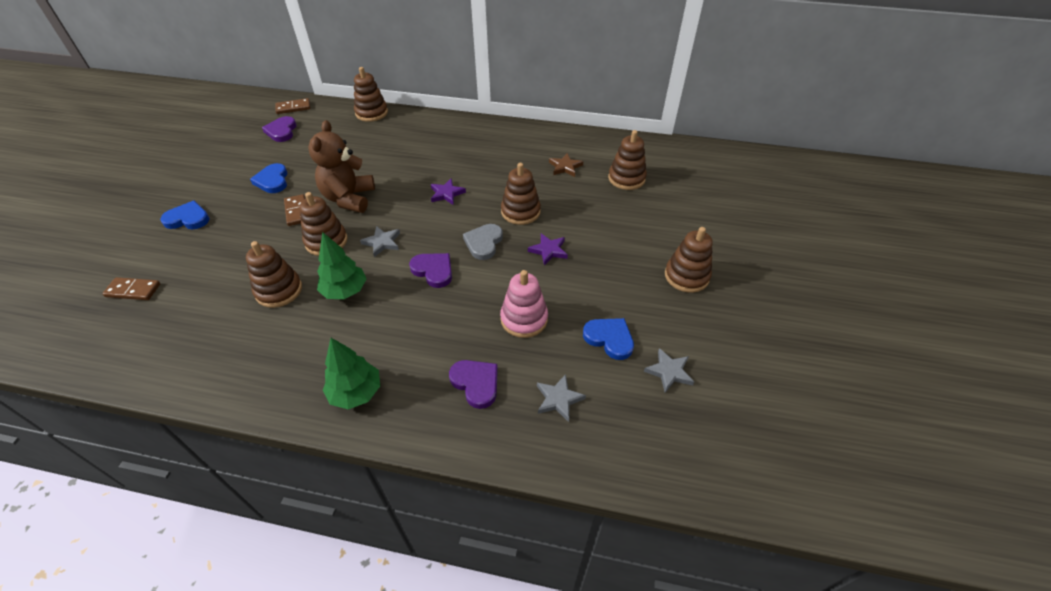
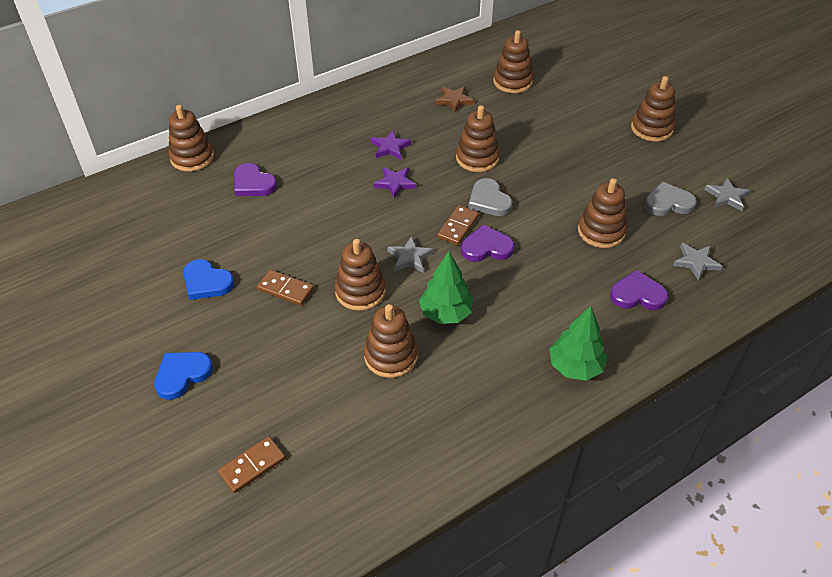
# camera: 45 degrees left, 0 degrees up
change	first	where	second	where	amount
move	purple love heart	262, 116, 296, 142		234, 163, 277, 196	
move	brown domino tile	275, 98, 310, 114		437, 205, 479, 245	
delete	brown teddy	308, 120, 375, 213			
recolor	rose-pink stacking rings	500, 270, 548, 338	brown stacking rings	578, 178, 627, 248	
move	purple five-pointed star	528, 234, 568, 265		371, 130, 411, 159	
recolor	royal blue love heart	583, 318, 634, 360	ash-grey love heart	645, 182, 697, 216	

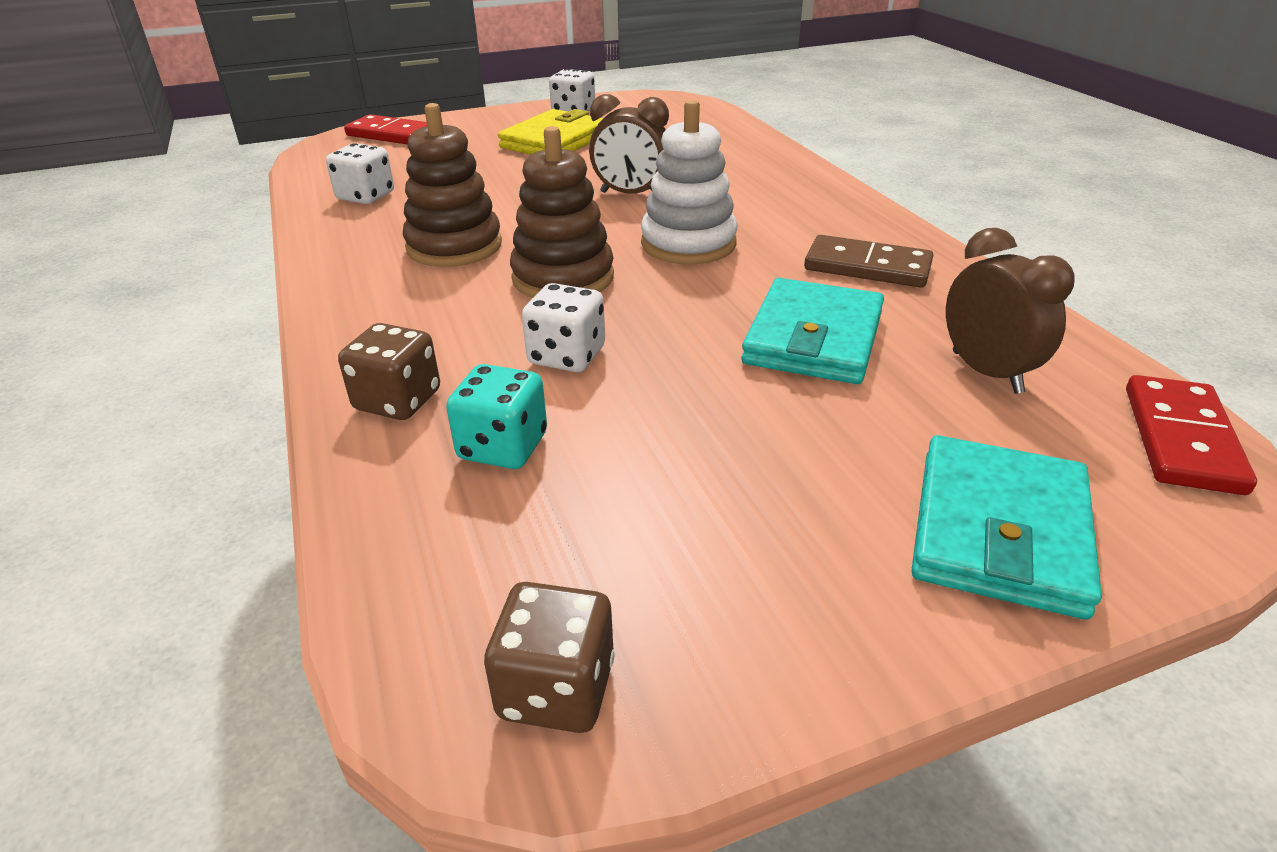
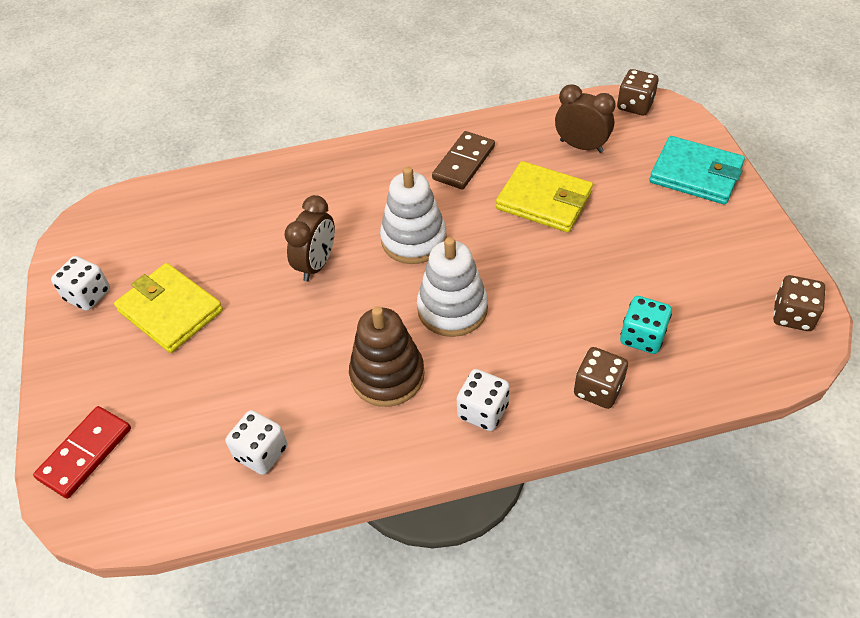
# camera: 80 degrees left, 15 degrees up
change	first	where	second	where	amount
recolor	brown stacking rings	510, 126, 614, 298	pure white stacking rings	417, 237, 488, 337	
move	pure white game die	522, 283, 605, 372		457, 369, 510, 431	
recolor	aqua card wallet	741, 278, 884, 384	golden card wallet	496, 161, 593, 232	
rotate	brown clock	946, 228, 1075, 394		555, 84, 616, 153	45 degrees clockwise
replace	scarlet domino tile	1126, 375, 1257, 495	brown game die	617, 69, 658, 116	

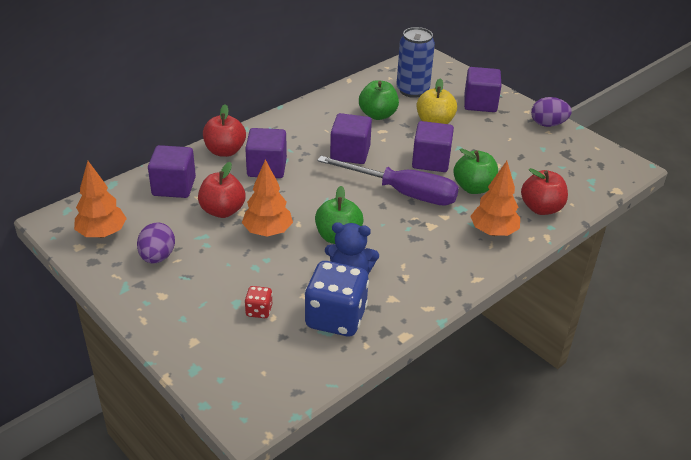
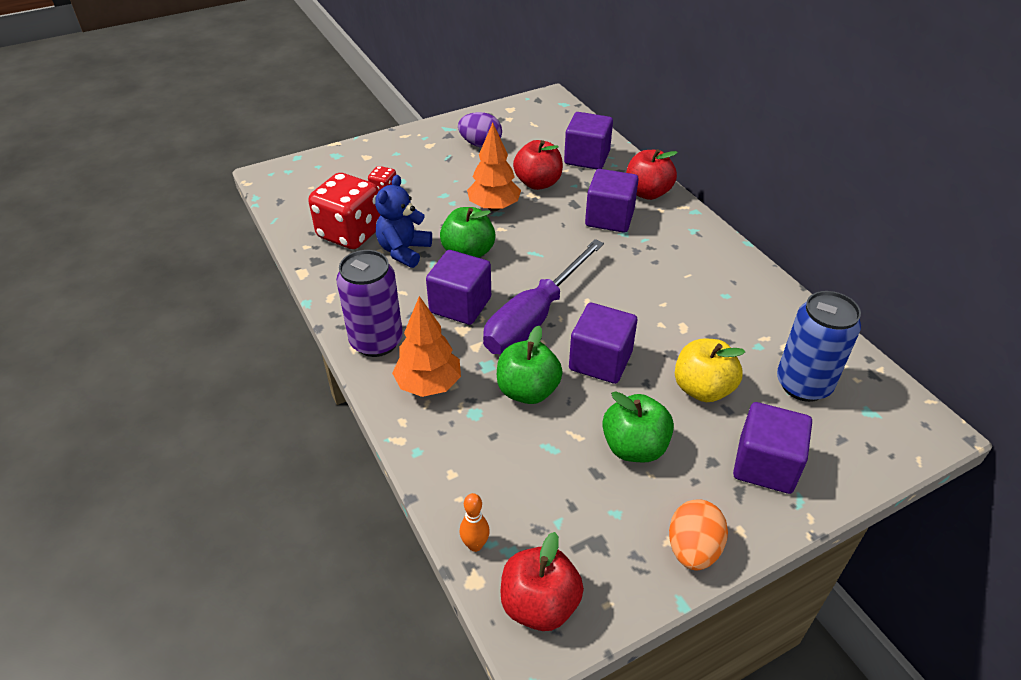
# camera: 105 degrees right, 5 degrees up
change	first	where	second	where	amount
delete	orange tree	74, 161, 127, 238			
recolor	royal blue game die	304, 261, 369, 336	scarlet game die	308, 173, 380, 249	
move	purple cube	330, 113, 372, 164		426, 250, 491, 325	
move	emerald apple	359, 80, 399, 120		602, 391, 674, 463	
move	scarlet apple	521, 168, 568, 215		501, 532, 584, 631	
recolor	purple toy egg	531, 97, 572, 127	orange toy egg	669, 499, 728, 570	
insert			purple can	336, 250, 403, 357	
insert			orange bowling pin	460, 493, 490, 552	

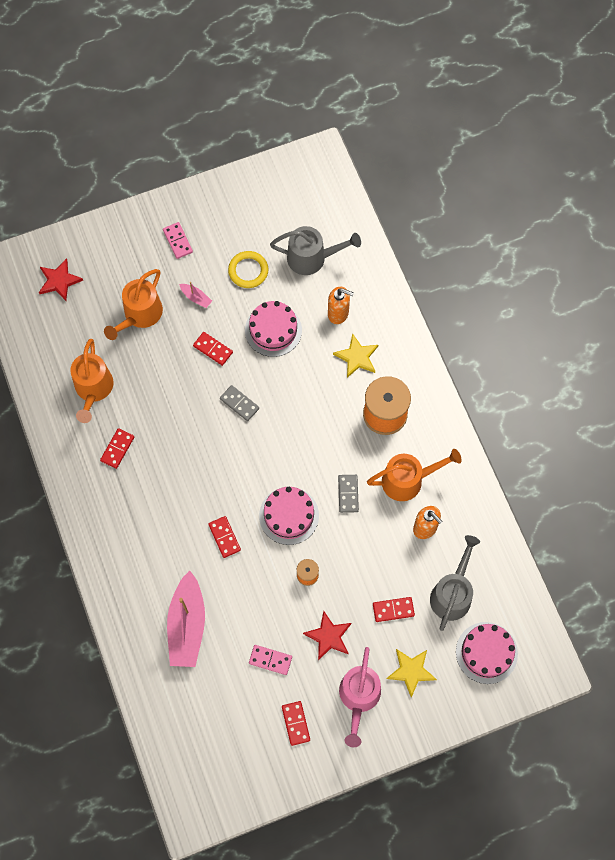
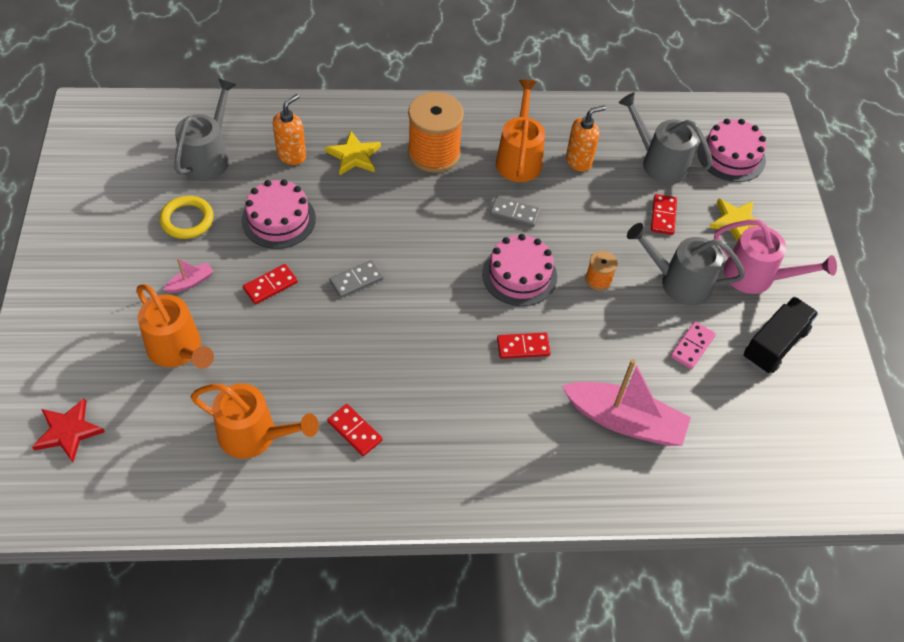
# camera: 75 degrees left, 15 degrees down
change	first	where	second	where	amount
delete	rose-pink domino tile	163, 222, 193, 259			
replace	scarlet domino tile	282, 701, 310, 746	jet-black lorry	744, 297, 818, 373	
replace	scarlet five-pointed star	303, 611, 351, 660	ash-grey watering can	627, 223, 745, 306	

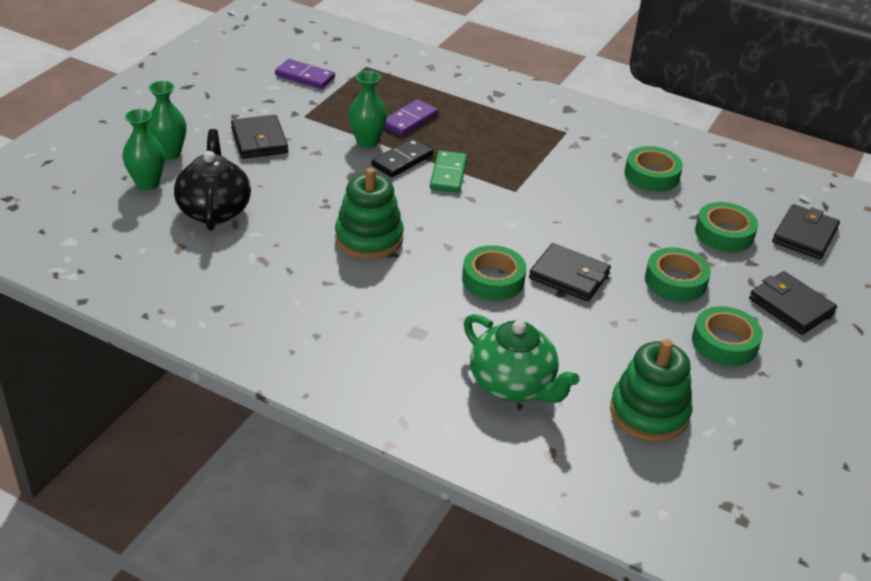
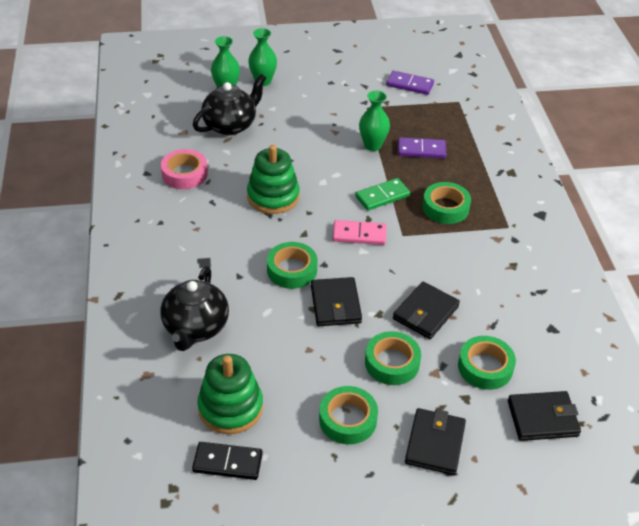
# camera: 55 degrees right, 5 degrees up
change	first	where	second	where	amount
move	jet-black card wallet	231, 115, 288, 159		393, 282, 460, 339	
rotate	purple domino tile	275, 59, 335, 89		386, 71, 434, 95	60 degrees counterclockwise
move	jet-black domino tile	371, 138, 433, 177		192, 442, 263, 480	
recolor	emerald china teapot	464, 314, 579, 403	jet-black china teapot	160, 266, 229, 351	
move	emerald sticky tape	625, 146, 683, 192		423, 182, 471, 224	
insert			rose-pink sticky tape	161, 149, 208, 189	
insert			rose-pink domino tile	333, 220, 386, 245	

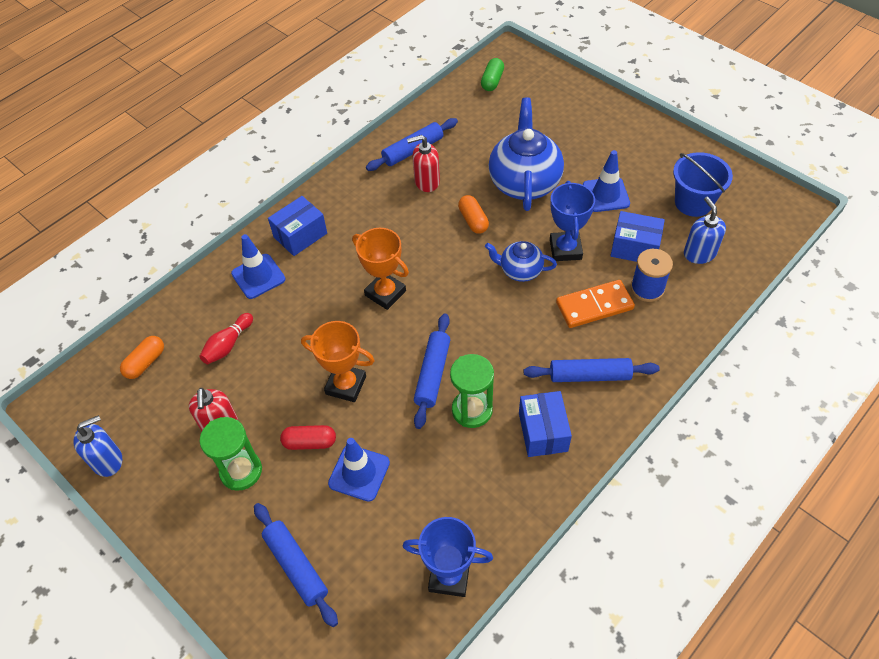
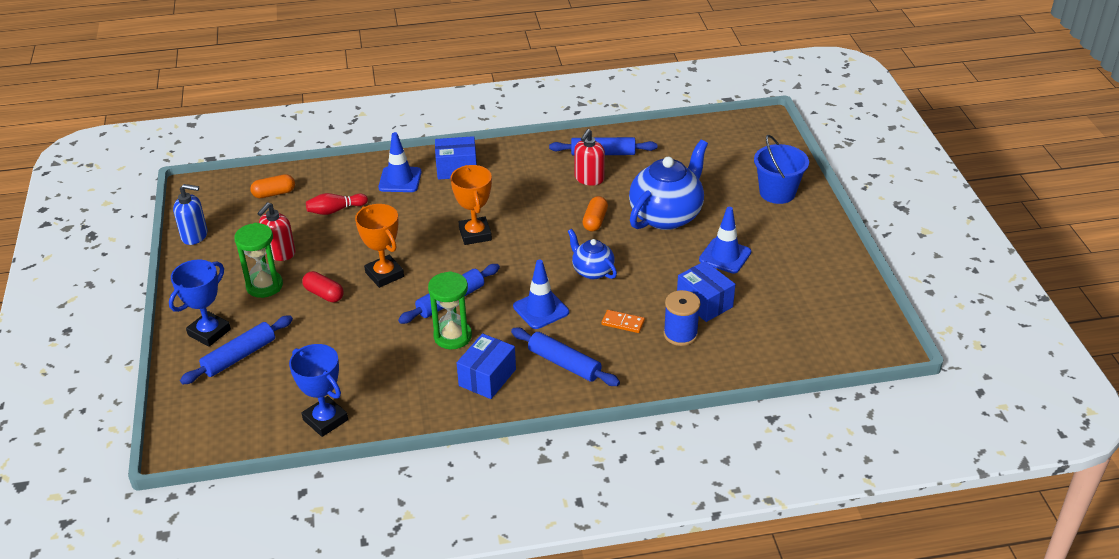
# camera: 35 degrees right, 15 degrees down
change	first	where	second	where	amount
rotate	royal blue pastry roller	254, 503, 338, 627		180, 315, 293, 385	45 degrees clockwise
move	royal blue traffic cone	328, 438, 390, 502		513, 259, 569, 329	
rotate	scarlet soap pump	407, 135, 440, 192		574, 129, 605, 186	90 degrees counterclockwise
delete	emerald capsule	481, 58, 504, 91			
move	royal blue prize cup	550, 181, 595, 261		169, 260, 231, 347	
resize	orange domino tile	556, 280, 635, 328		602, 310, 645, 333	x0.57
move	royal blue sand bucket	673, 152, 733, 217		754, 135, 809, 204	
delete	royal blue soap pump	684, 197, 726, 264			

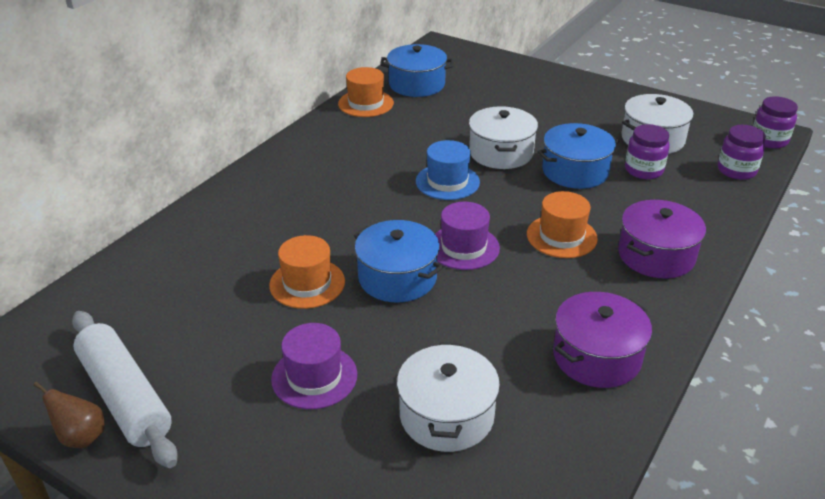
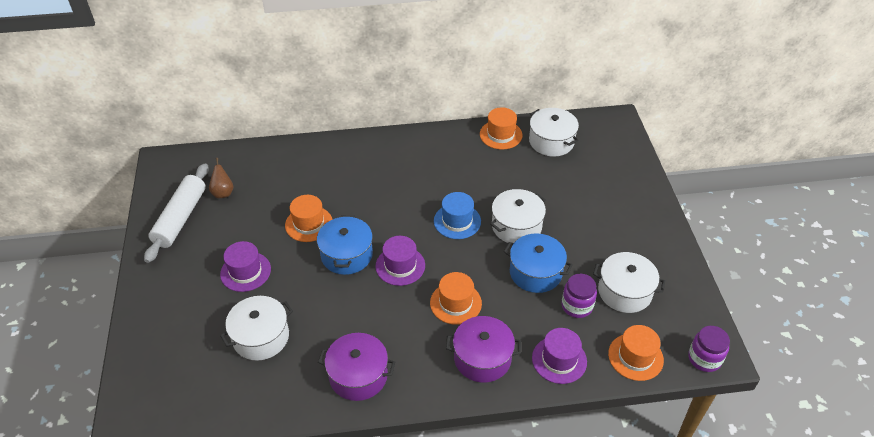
# camera: 50 degrees right, 10 degrees up
change	first	where	second	where	amount
move	brown pear	33, 382, 105, 448		209, 158, 233, 198	
recolor	royal blue stockpot	380, 44, 454, 97	pure white stockpot	529, 108, 579, 157	
replace	purple jam jar	718, 125, 766, 180	orange top hat	608, 325, 664, 381	
insert			purple top hat	532, 328, 587, 384	

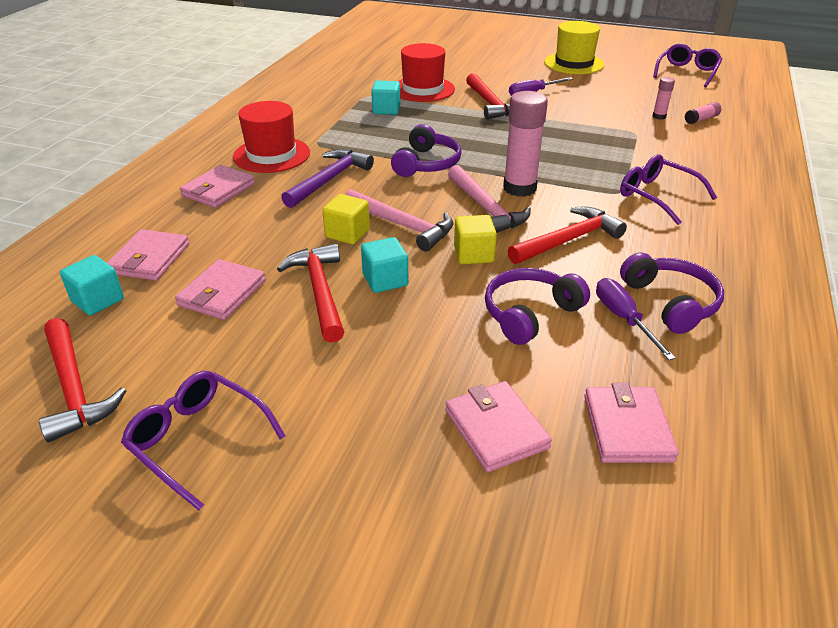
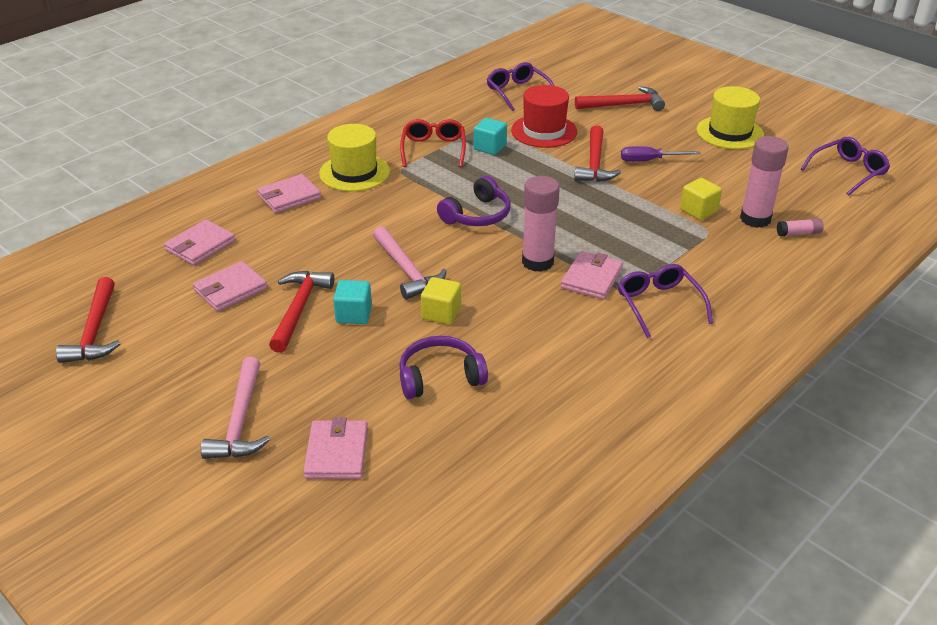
# camera: 25 degrees right, 0 degrees up
change	first	where	second	where	amount
delete	aqua cube	60, 255, 124, 316			
move	purple eyeglasses	121, 371, 286, 510		487, 62, 554, 111	
recolor	scarlet top hat	233, 101, 310, 173	golden top hat	319, 124, 390, 191	
delete	purple hammer	281, 149, 374, 208			
move	golden cube	322, 194, 370, 245		680, 178, 722, 220	
move	rose-pink hammer	448, 165, 531, 233		201, 357, 270, 459	
move	scarlet hammer	508, 207, 627, 264		575, 86, 665, 111	
move	rose-pink card wallet	584, 383, 679, 463		561, 251, 623, 300	
delete	purple hand screwdriver	596, 278, 676, 360			
delete	purple over-ear headphones	620, 252, 724, 334			
resize	rose-pink glue stick	652, 77, 675, 120		740, 136, 789, 228	x2.07
insert			scarlet eyeglasses	400, 119, 466, 167	

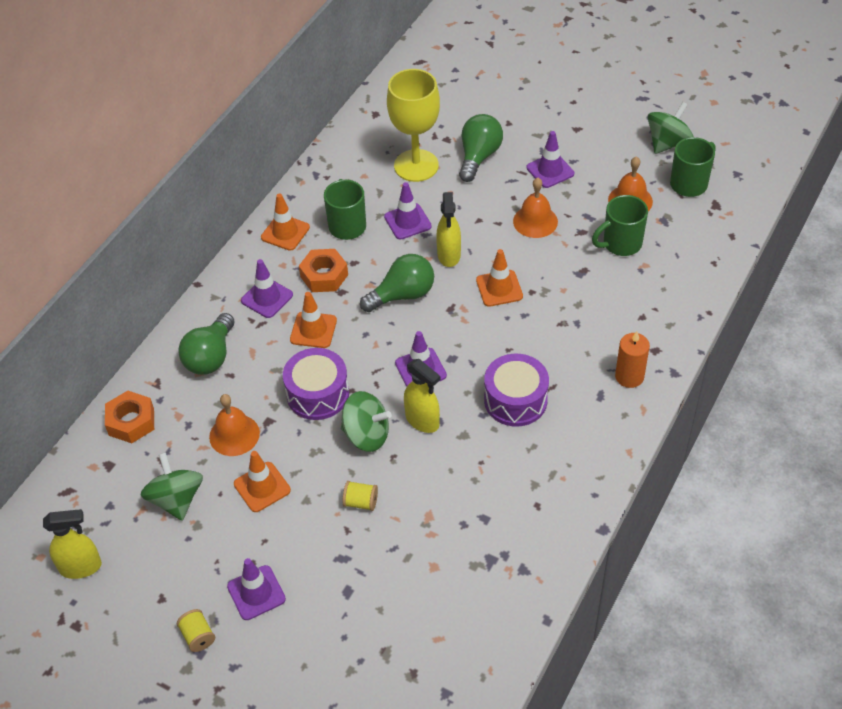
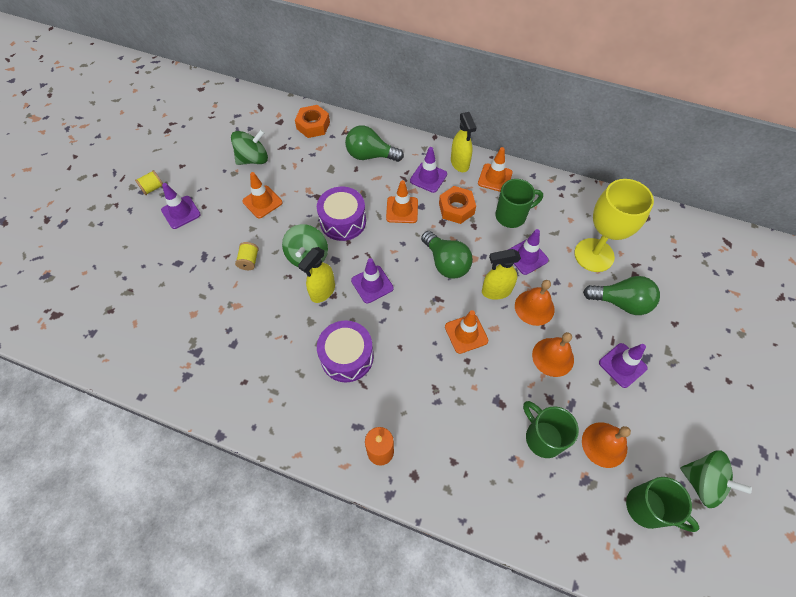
# camera: 80 degrees right, 10 degrees up
change	first	where	second	where	amount
move	golden sprayer	43, 509, 102, 579		451, 112, 477, 172	
move	orange school bell	209, 394, 260, 456		515, 280, 555, 326	

